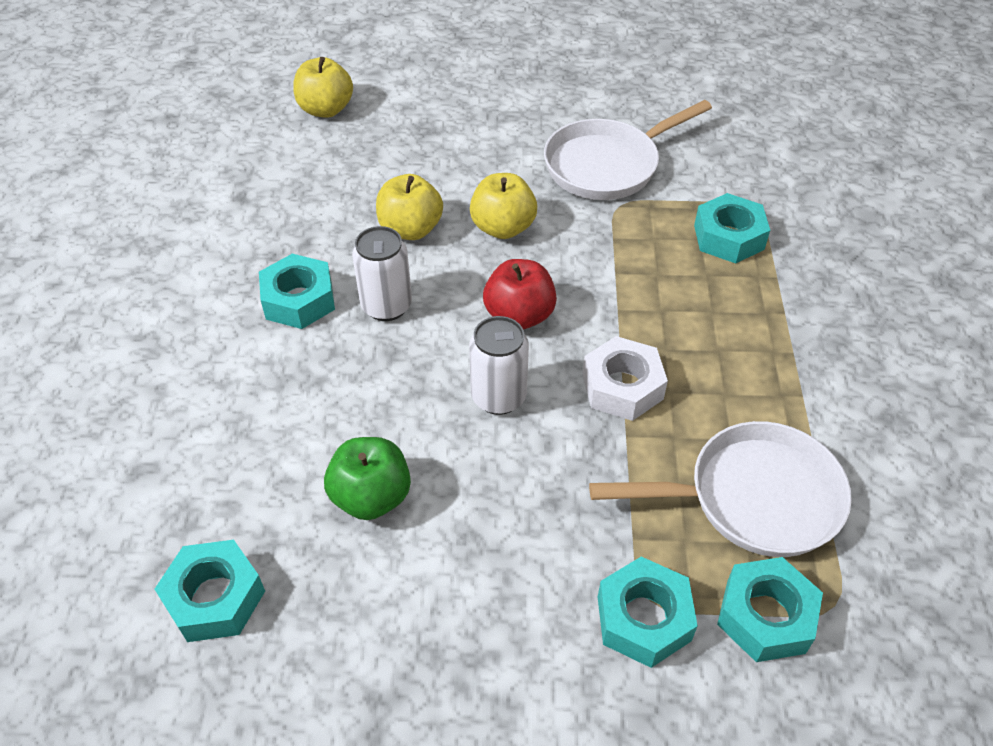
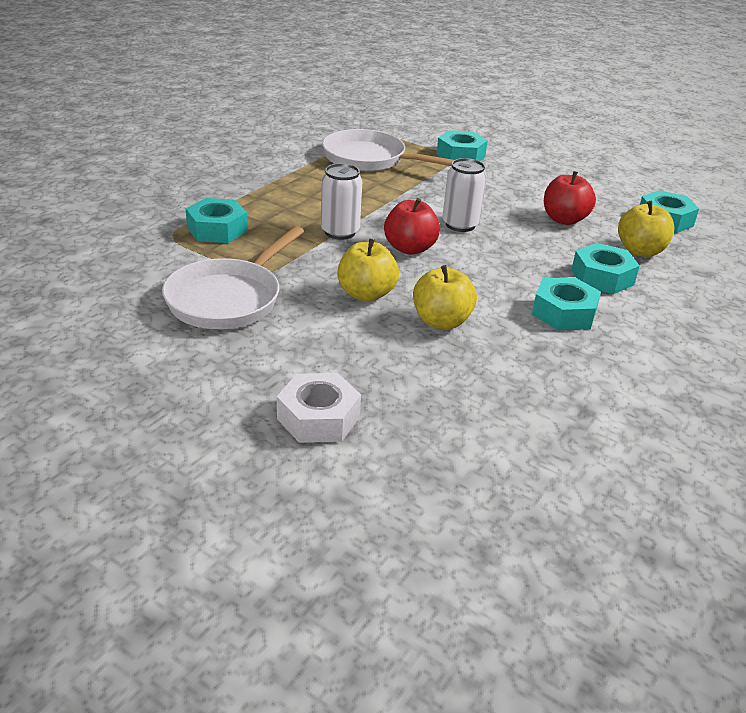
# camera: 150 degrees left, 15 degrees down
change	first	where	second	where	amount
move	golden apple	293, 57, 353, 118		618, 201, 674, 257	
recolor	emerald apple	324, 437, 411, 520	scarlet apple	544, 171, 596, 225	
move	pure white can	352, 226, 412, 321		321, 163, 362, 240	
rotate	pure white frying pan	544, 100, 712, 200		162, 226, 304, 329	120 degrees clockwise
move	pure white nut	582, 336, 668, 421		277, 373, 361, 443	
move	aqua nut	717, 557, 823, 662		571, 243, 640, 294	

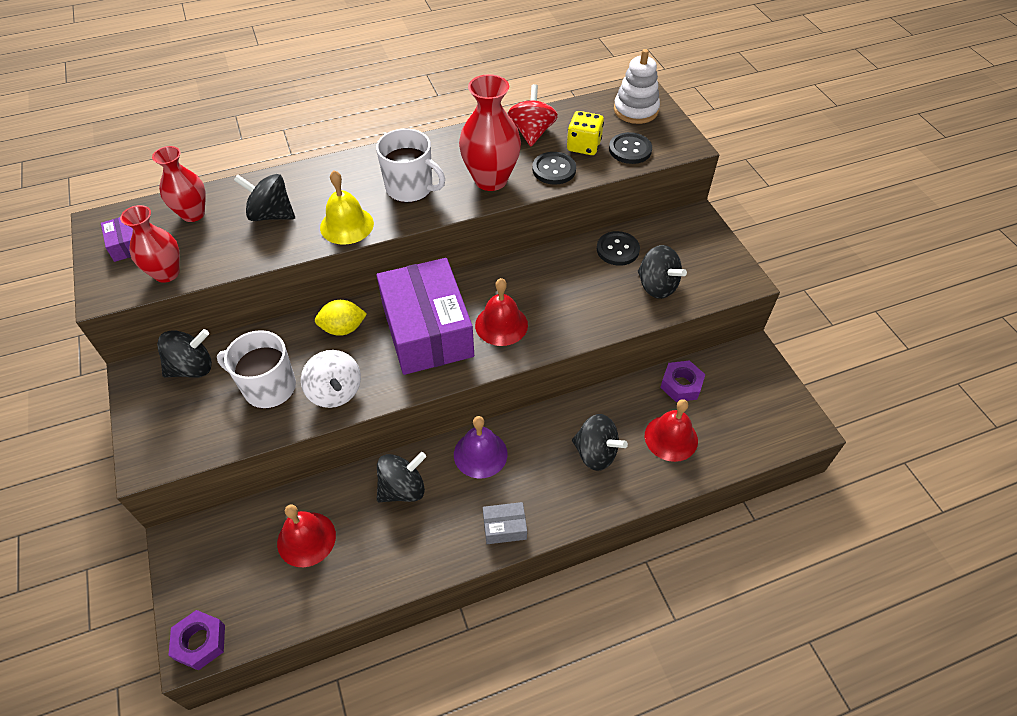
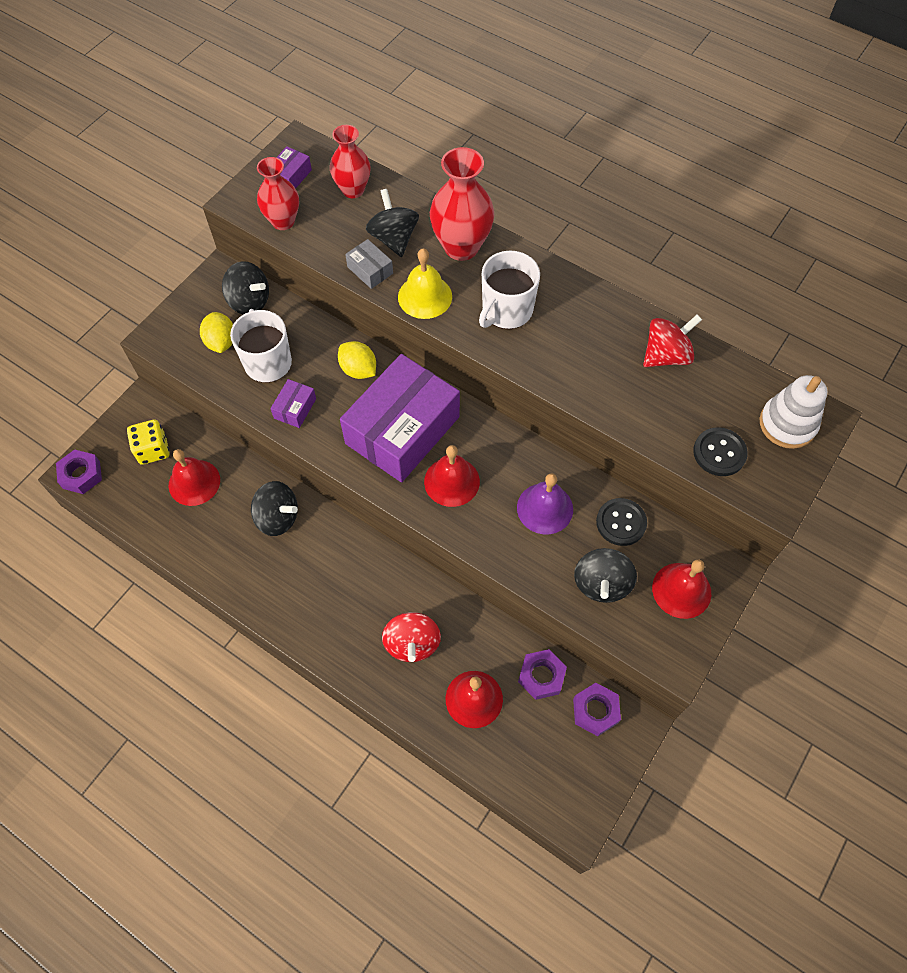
# camera: 55 degrees right, 10 degrees up
change	first	where	second	where	amount
replace	pure white spinning top	301, 350, 361, 408	purple package	270, 379, 316, 428	
rotate	pure white tea mug	376, 128, 445, 203		479, 251, 540, 329	45 degrees clockwise
move	purple school bell	454, 416, 508, 479		517, 473, 573, 534	
move	scarlet tall vase	459, 74, 521, 191		430, 147, 494, 261	
move	ash-grey package	483, 502, 527, 544		345, 239, 393, 289	
delete	jet-black shirt button	532, 152, 576, 185			
move	golden game die	567, 111, 604, 155		127, 420, 170, 465	
recolor	jet-black spinning top	572, 414, 628, 471	scarlet spinning top	382, 612, 441, 662	
insert			golden citrus fruit	200, 312, 233, 353	
insert			purple nut	573, 683, 621, 736	
insert			scarlet school bell	652, 560, 711, 619	

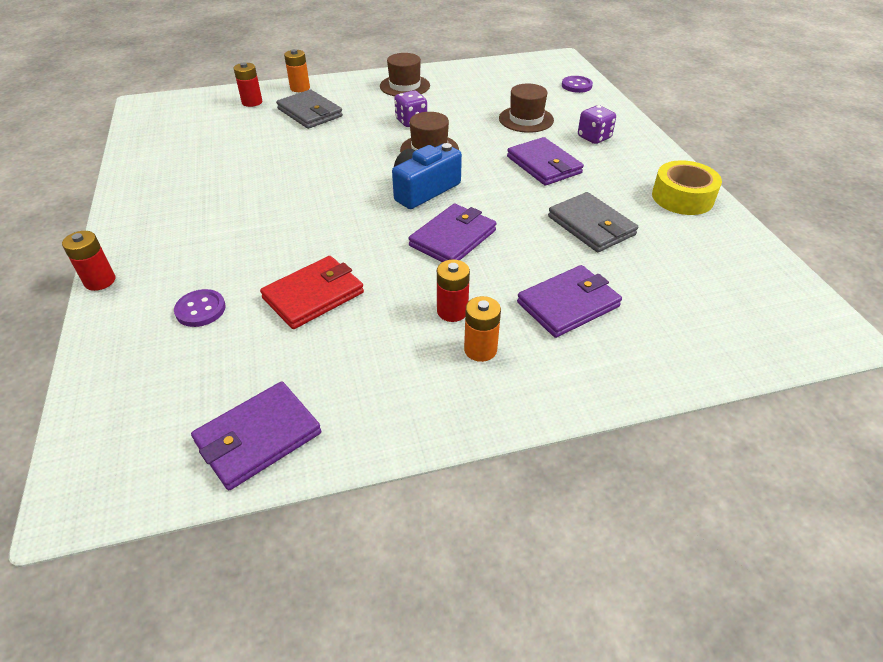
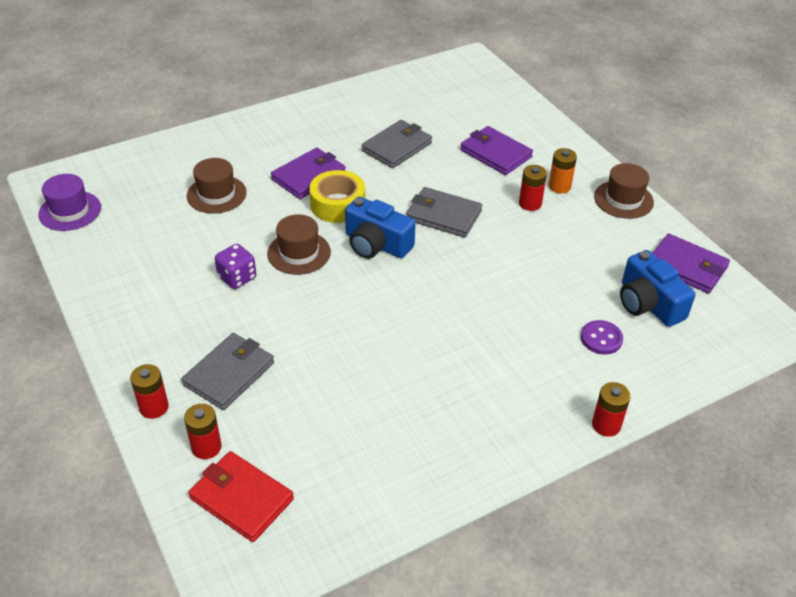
# camera: 105 degrees left, 0 degrees up
change	first	where	second	where	amount
move	scarlet card wallet	260, 256, 364, 329		188, 451, 294, 542	
recolor	orange AA battery	284, 49, 310, 92	scarlet AA battery	130, 364, 169, 419	
move	brown top hat	380, 53, 430, 96		594, 163, 654, 219	
recolor	purple card wallet	409, 203, 497, 262	ash-grey card wallet	406, 187, 482, 238	
delete	purple shirt button	562, 76, 593, 93			
delete	purple game die	578, 105, 616, 144			
move	golden sticky tape	652, 160, 722, 215		309, 170, 365, 223	
insert			purple top hat	38, 174, 101, 231	
insert			royal blue photo camera	620, 250, 696, 327	

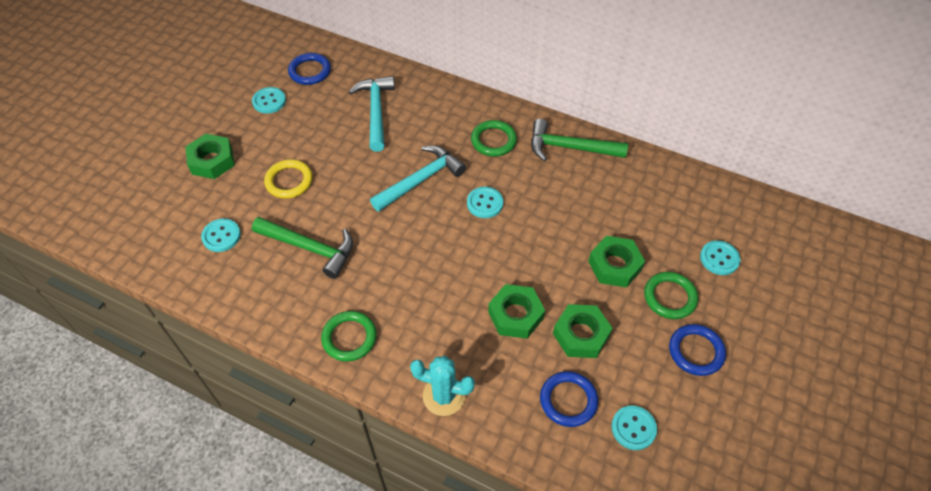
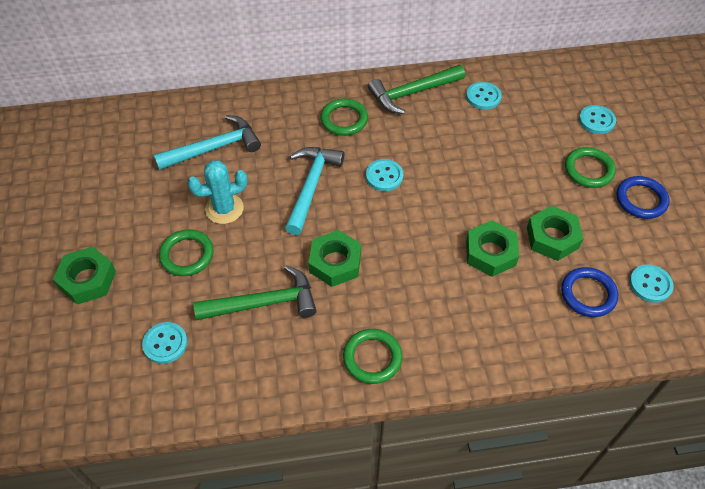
# camera: 35 degrees left, 0 degrees up
change	first	where	second	where	amount
move	aqua shirt button	252, 87, 286, 114		466, 82, 502, 110	
recolor	golden torus	264, 159, 313, 198	emerald torus	159, 229, 214, 276	
delete	royal blue torus	288, 53, 331, 85			
rotate	aqua hammer	349, 76, 395, 152		154, 115, 261, 170	105 degrees clockwise
move	aqua prickly plant	410, 356, 475, 416		187, 160, 248, 224	
move	emerald nut	588, 236, 645, 288		308, 230, 361, 287	

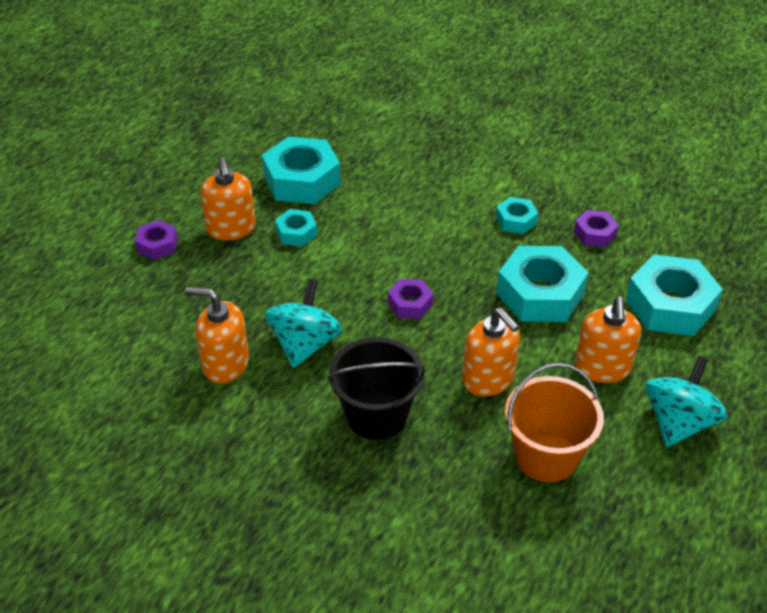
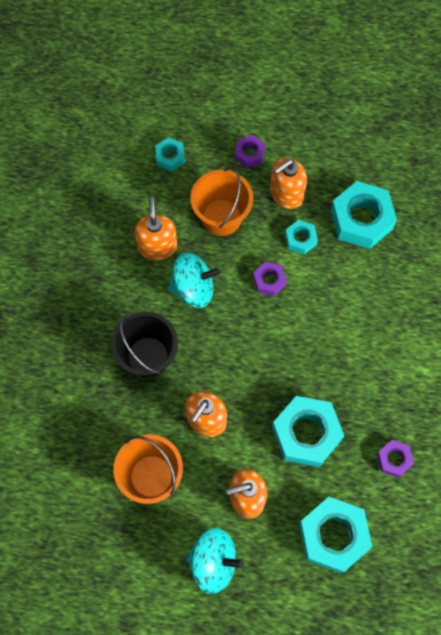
# camera: 70 degrees right, 25 degrees up
change	first	where	second	where	amount
move	purple nut	388, 279, 433, 319		253, 262, 287, 296	
move	aqua nut	496, 197, 538, 234		155, 137, 185, 171	
insert			orange sand bucket	190, 167, 253, 236	

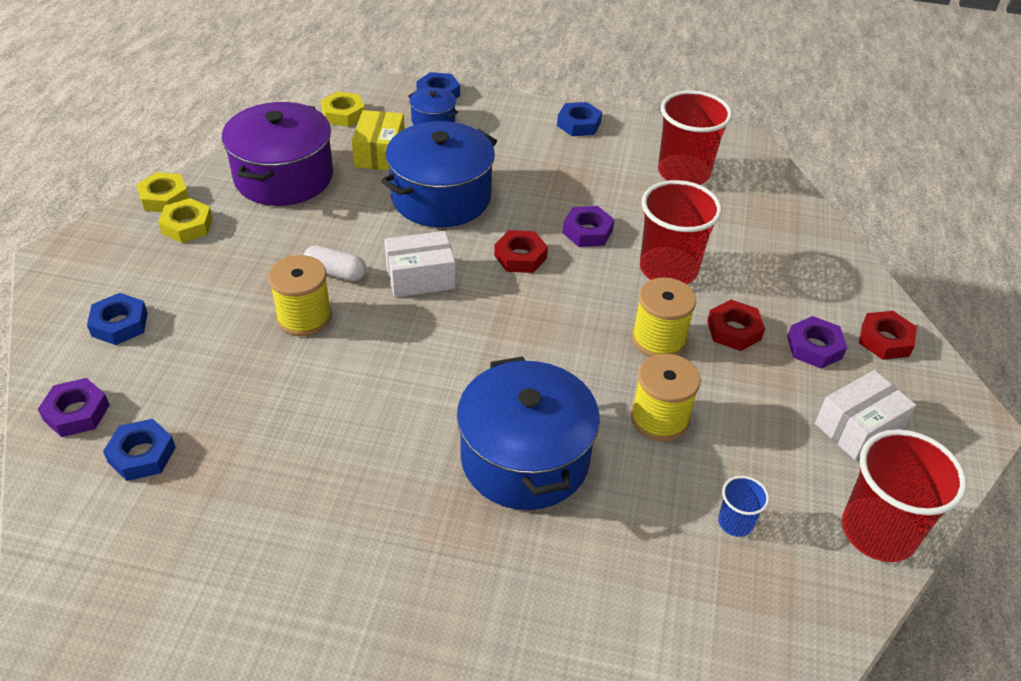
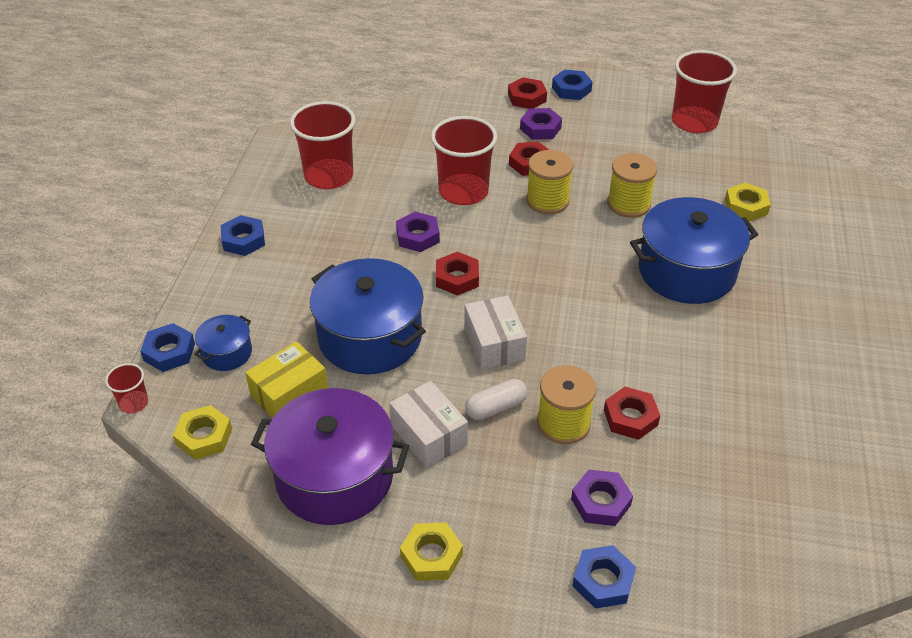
# camera: 90 degrees left, 0 degrees up
change	first	where	second	where	amount
move	purple nut	38, 378, 110, 437		571, 470, 633, 526	
move	royal blue nut	103, 419, 176, 481		552, 70, 593, 100	
move	golden nut	136, 172, 189, 212		725, 183, 771, 222	
rotate	pure white capsule	304, 245, 366, 281		465, 379, 527, 420	45 degrees clockwise
rotate	golden package	352, 110, 405, 170		245, 341, 328, 418	45 degrees counterclockwise
delete	royal blue beaker	718, 476, 769, 537			
move	pure white package	815, 370, 917, 460		389, 381, 468, 468	
insert			scarlet beaker	105, 363, 148, 413	
insert			scarlet nut	604, 387, 660, 440	

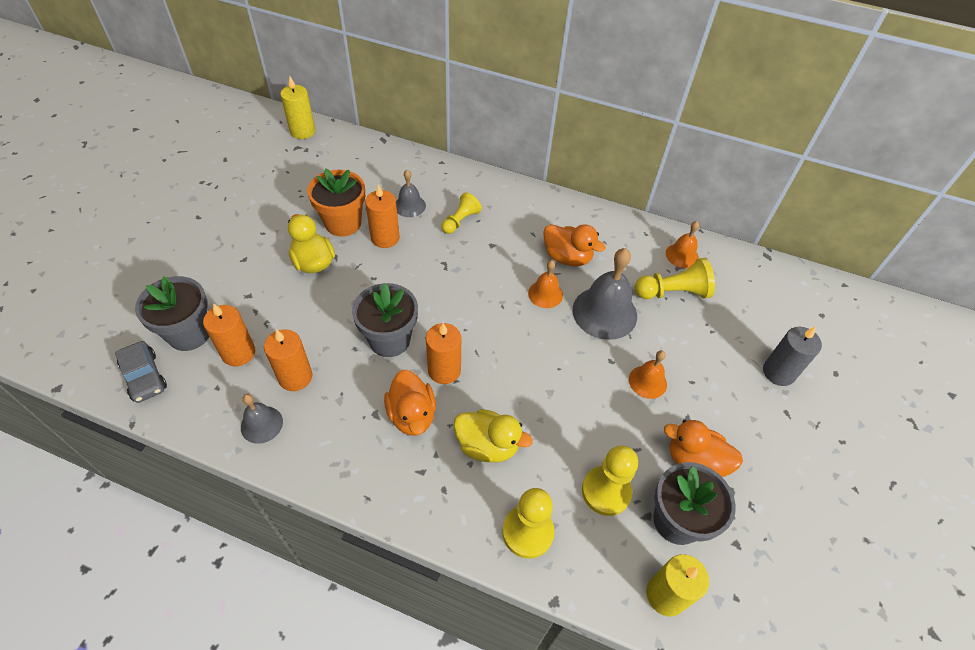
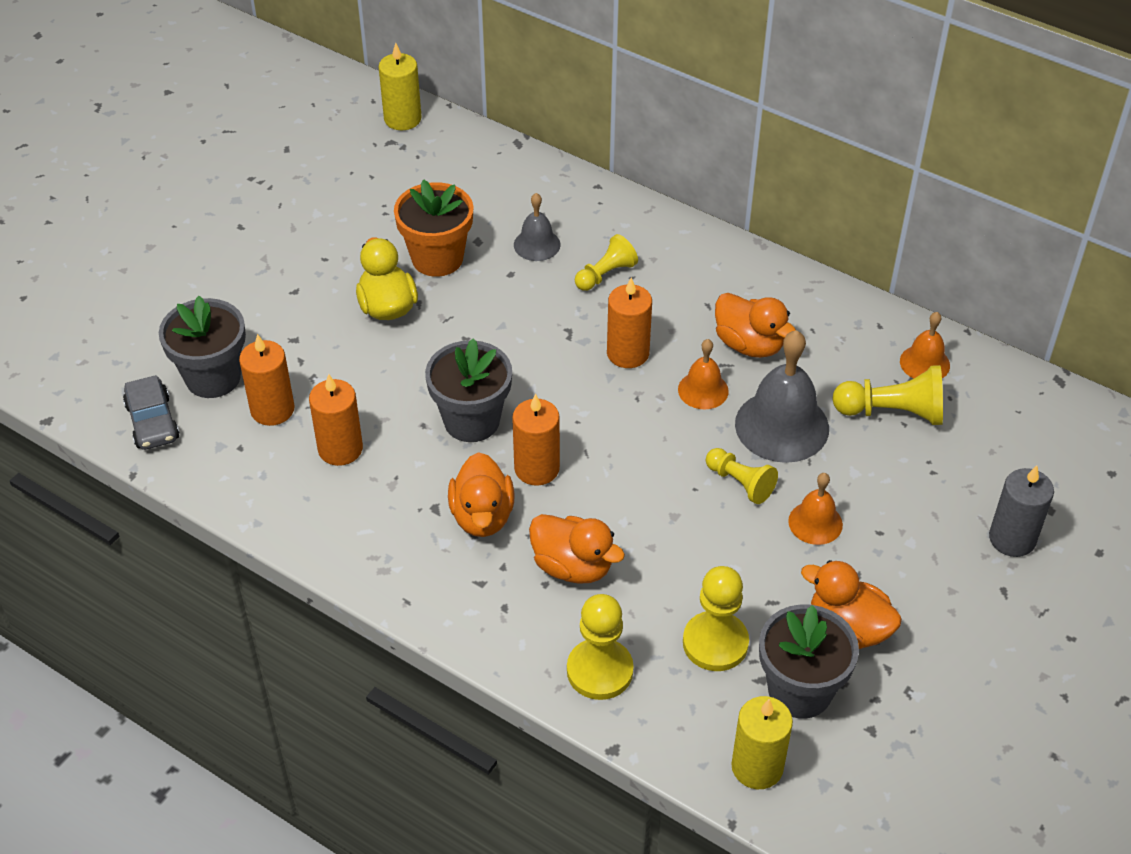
# camera: 15 degrees right, 5 degrees down
change	first	where	second	where	amount
delete	ash-grey school bell	241, 394, 283, 444			
move	orange wax candle	365, 184, 400, 248		607, 278, 652, 368	
recolor	golden duck	453, 409, 533, 462	orange duck	529, 514, 625, 584	
insert			golden pawn	706, 448, 778, 504	

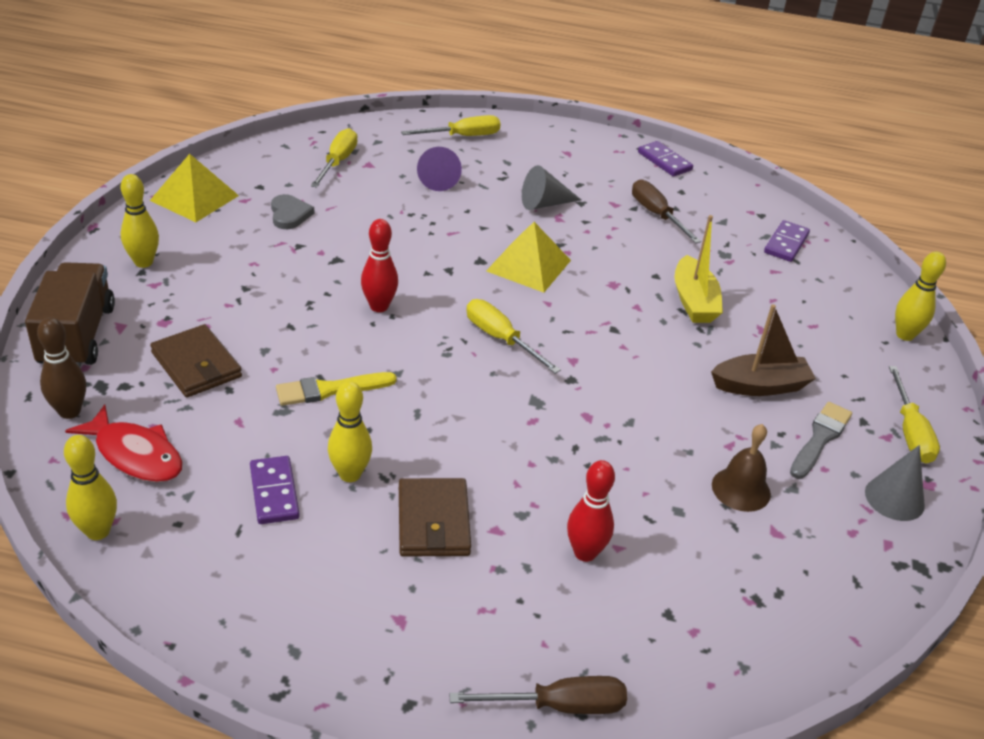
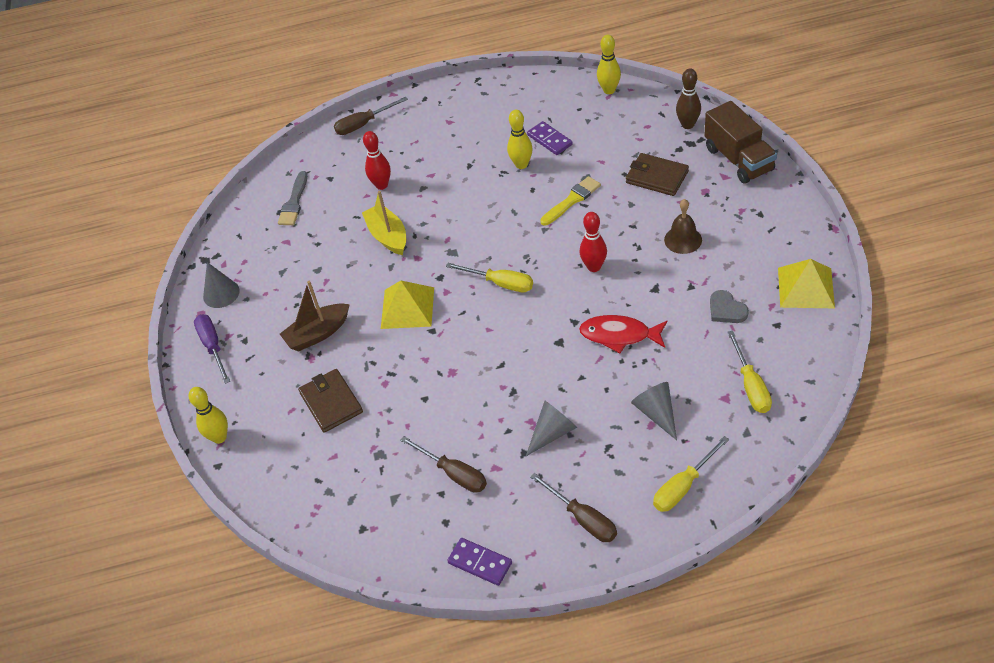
# camera: 165 degrees right, 10 degrees up
change	first	where	second	where	amount
move	scarlet toy fish	65, 404, 183, 482		579, 315, 667, 353	
delete	golden bowling pin	121, 174, 159, 268			
move	brown card wallet	399, 478, 471, 557		298, 369, 363, 433	
recolor	purple cone shape	417, 147, 462, 191	ash-grey cone shape	631, 382, 677, 440	
move	golden pyramid shape	486, 222, 571, 293		381, 281, 434, 329	
move	golden boat	674, 215, 723, 323		362, 191, 406, 255	
move	brown school bell	712, 424, 771, 512		664, 199, 702, 254	
delete	purple domino tile	764, 220, 810, 262			
move	ash-grey brush	790, 402, 852, 479		278, 171, 308, 225	
recolor	golden hand screwdriver	889, 366, 940, 463	purple hand screwdriver	194, 314, 230, 384	
insert			brown hand screwdriver	530, 473, 617, 542	

